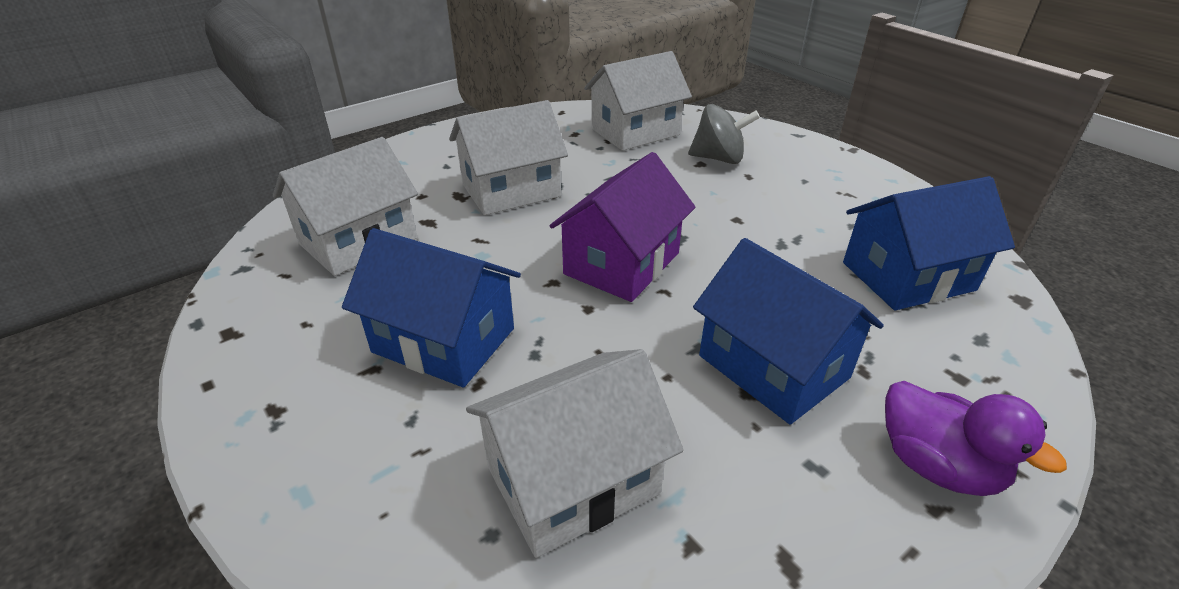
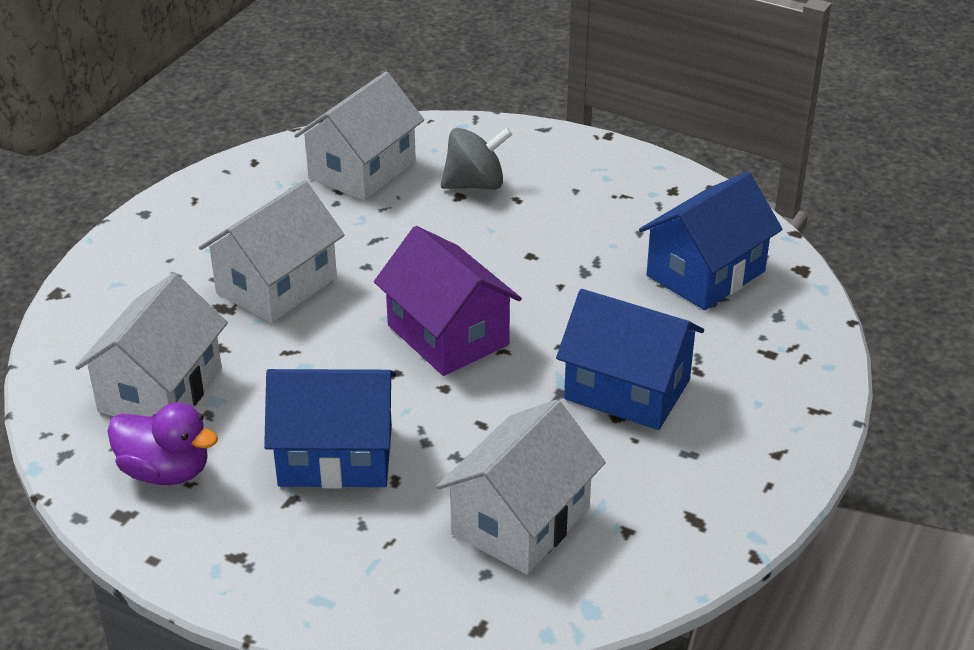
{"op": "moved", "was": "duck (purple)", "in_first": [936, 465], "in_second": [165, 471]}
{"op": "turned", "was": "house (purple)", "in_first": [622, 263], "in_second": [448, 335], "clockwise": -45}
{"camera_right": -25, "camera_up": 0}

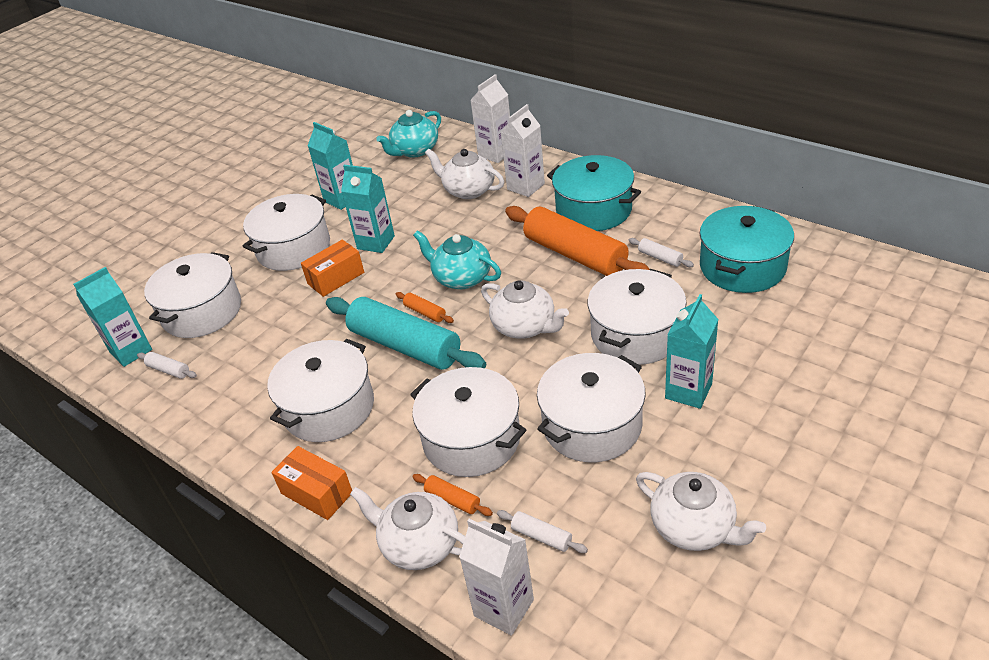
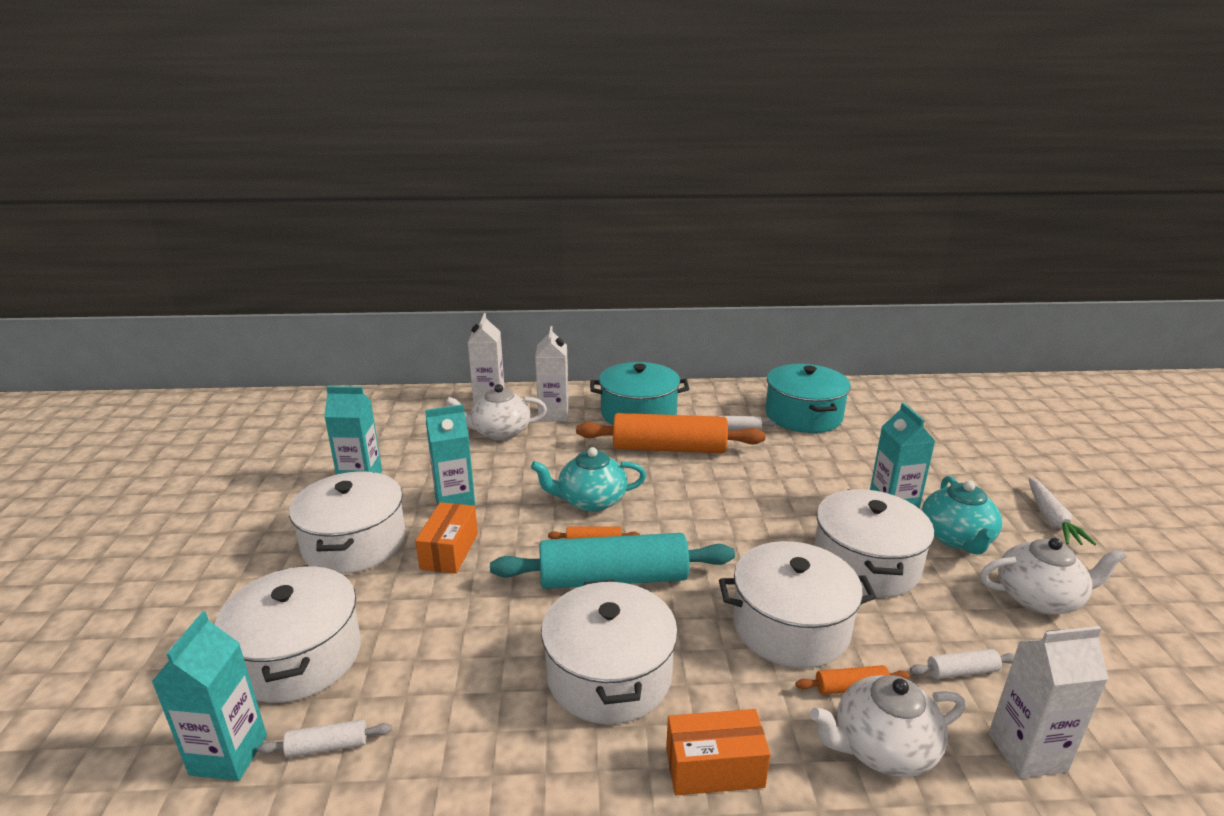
{"op": "removed", "was": "teapot (white)", "in_first": [525, 326]}
{"op": "removed", "was": "pot (white)", "in_first": [636, 334]}
{"op": "added", "now": "carrot (white)", "in_second": [1051, 519]}
{"op": "moved", "was": "teapot (turquoise)", "in_first": [414, 150], "in_second": [956, 538]}
{"camera_right": -45, "camera_up": -15}

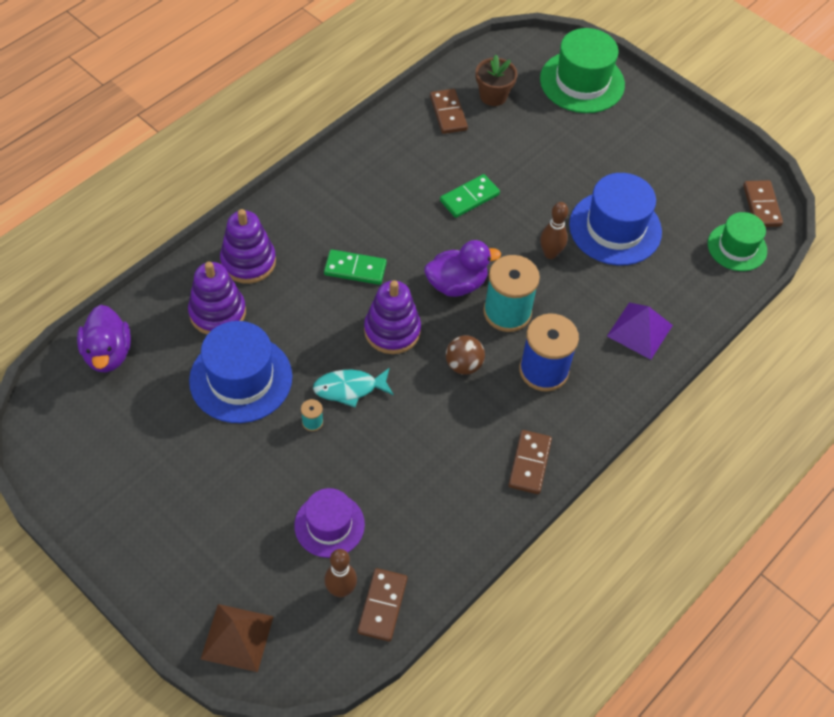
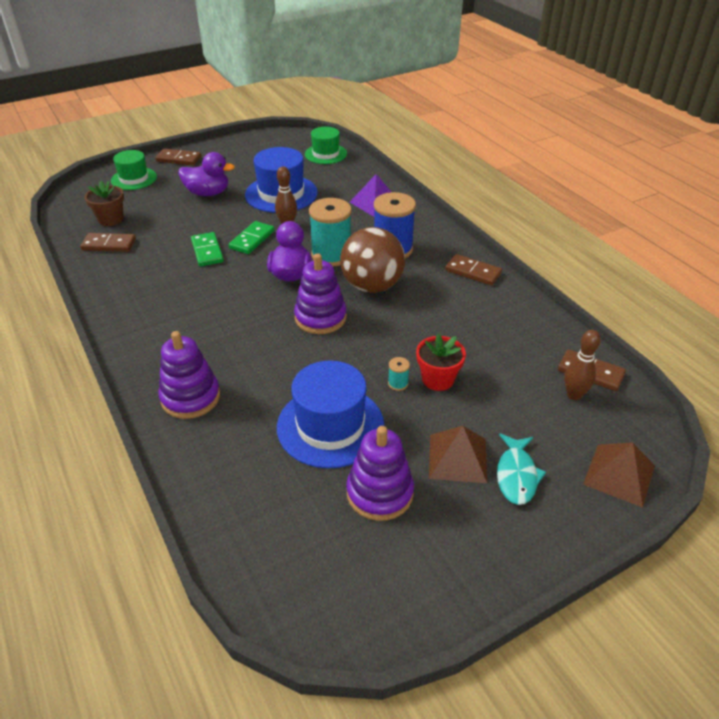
{"op": "removed", "was": "hat (purple)", "in_first": [329, 525]}
{"op": "added", "now": "flower pot (red)", "in_second": [438, 379]}
{"op": "added", "now": "pyramid (brown)", "in_second": [458, 458]}
{"op": "moved", "was": "duck (purple)", "in_first": [108, 353], "in_second": [208, 193]}
{"op": "moved", "was": "stacking toy (purple)", "in_first": [217, 313], "in_second": [379, 493]}
{"op": "moved", "was": "fish (turquoise)", "in_first": [349, 388], "in_second": [516, 475]}
{"op": "moved", "was": "domino (green)", "in_first": [355, 269], "in_second": [252, 239]}
{"op": "moved", "was": "domino (brown)", "in_first": [761, 205], "in_second": [178, 159]}
{"op": "resized", "was": "ball (brown)", "in_first": [463, 365], "in_second": [372, 286], "ratio": 1.9}
{"op": "resized", "was": "hat (green)", "in_first": [582, 82], "in_second": [134, 179], "ratio": 0.64}
{"camera_right": -70, "camera_up": -15}

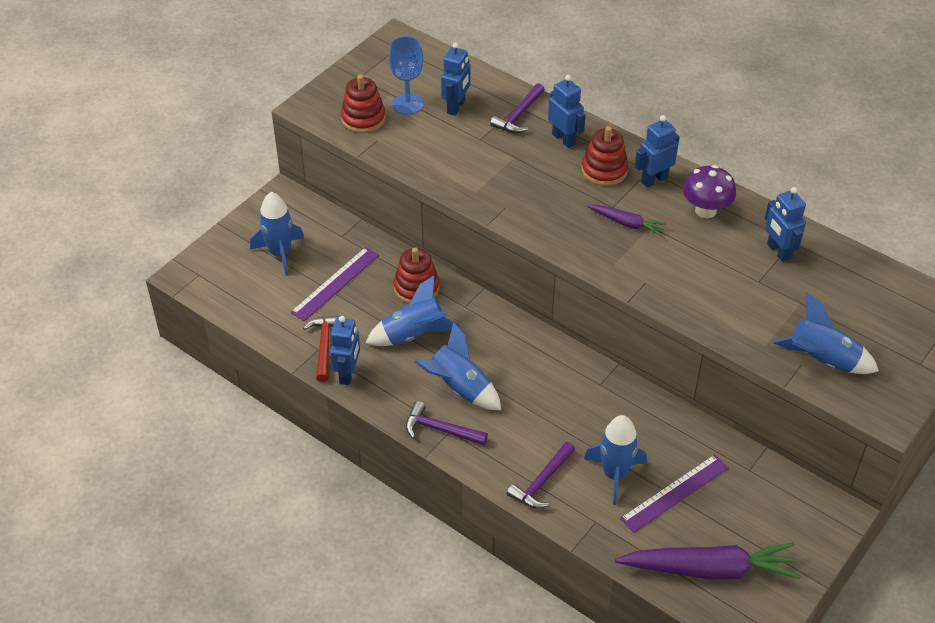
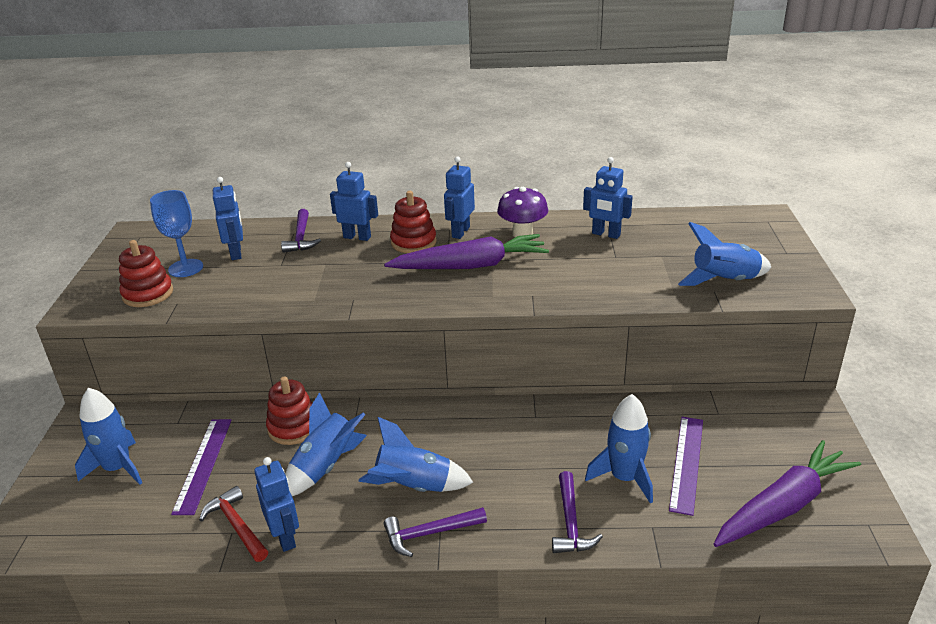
{"op": "resized", "was": "carrot (purple)", "in_first": [626, 223], "in_second": [471, 266], "ratio": 1.99}
{"camera_right": -35, "camera_up": -15}

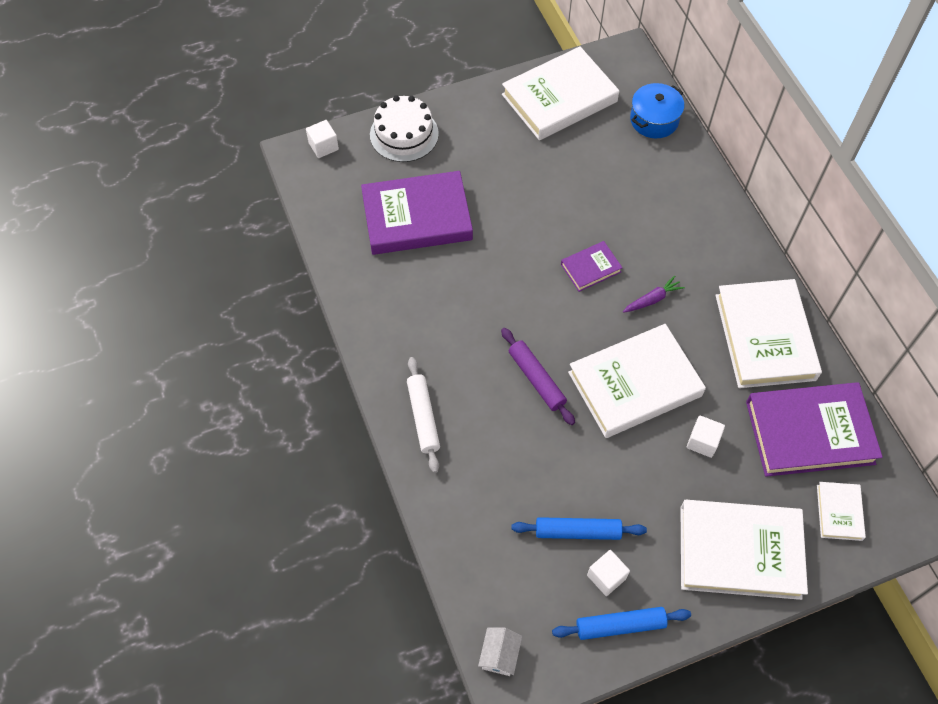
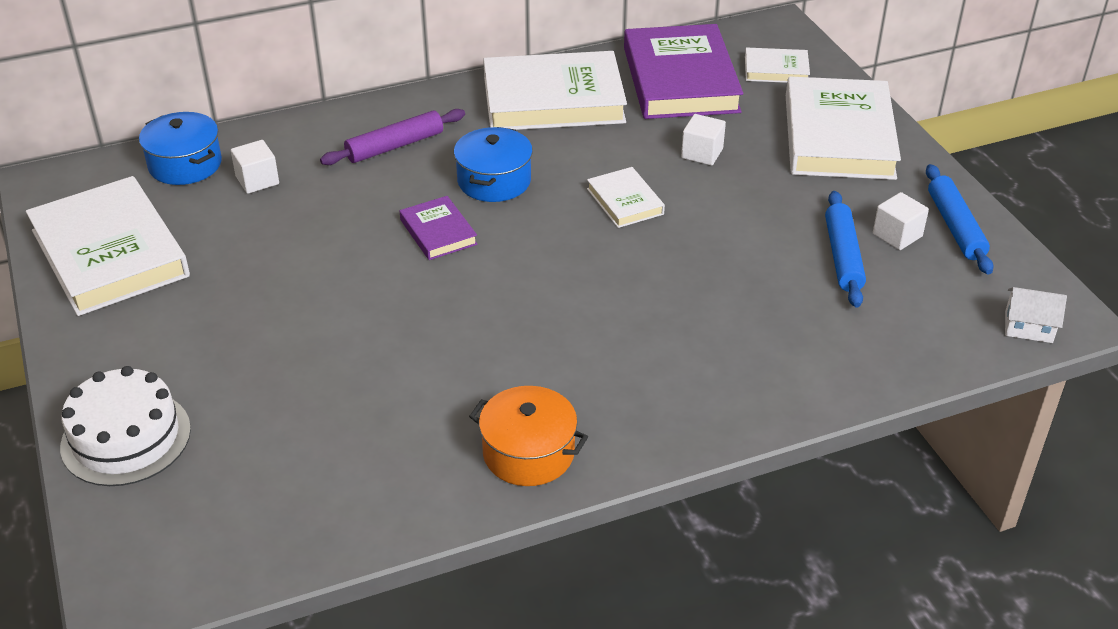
{"op": "removed", "was": "book (purple)", "in_first": [417, 217]}
{"op": "removed", "was": "rolling pin (white)", "in_first": [423, 417]}
{"op": "added", "now": "pot (orange)", "in_second": [528, 453]}
{"op": "moved", "was": "cube (white)", "in_first": [323, 146], "in_second": [257, 180]}
{"op": "moved", "was": "rolling pin (purple)", "in_first": [536, 379], "in_second": [395, 146]}
{"op": "replaced", "was": "carrot (purple)", "now": "pot (blue)", "in_first": [652, 299], "in_second": [494, 181]}
{"op": "resized", "was": "book (white)", "in_first": [634, 384], "in_second": [625, 201], "ratio": 0.48}
{"camera_right": -90, "camera_up": -20}

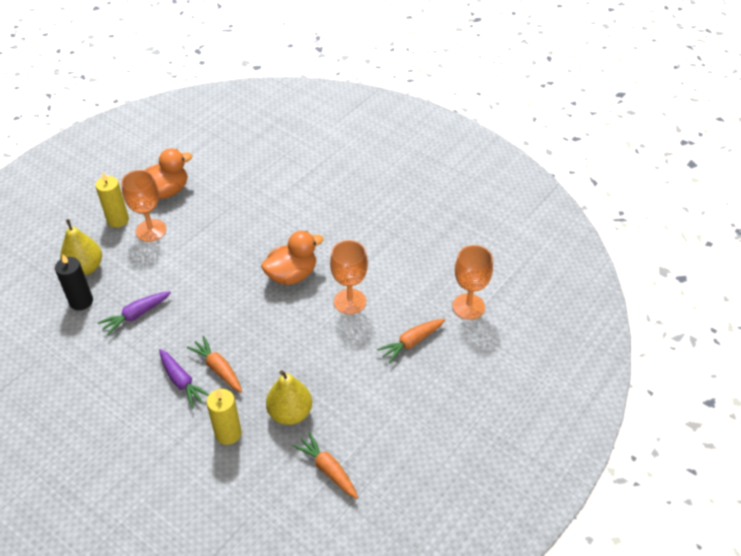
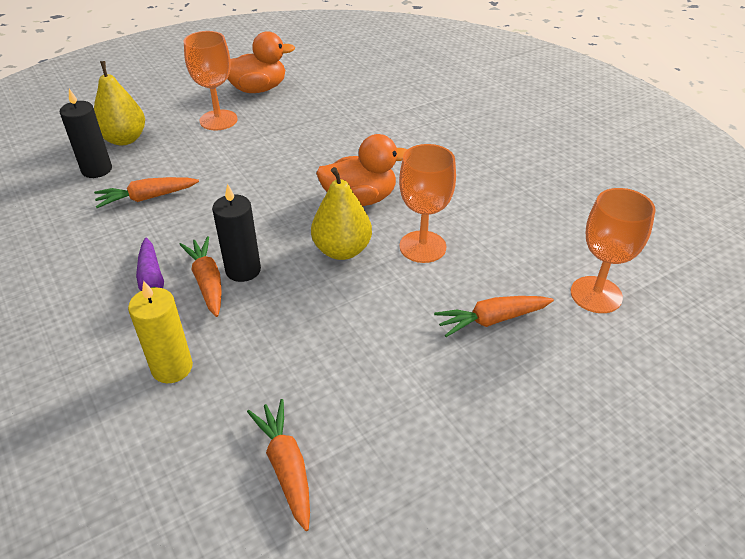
{"op": "removed", "was": "candle (yellow)", "in_first": [118, 220]}
{"op": "added", "now": "candle (black)", "in_second": [243, 270]}
{"op": "moved", "was": "pear (yellow)", "in_first": [290, 413], "in_second": [342, 250]}
{"op": "recoloured", "was": "carrot (purple)", "now": "carrot (orange)", "in_first": [136, 315], "in_second": [147, 198]}
{"camera_right": 20, "camera_up": -5}

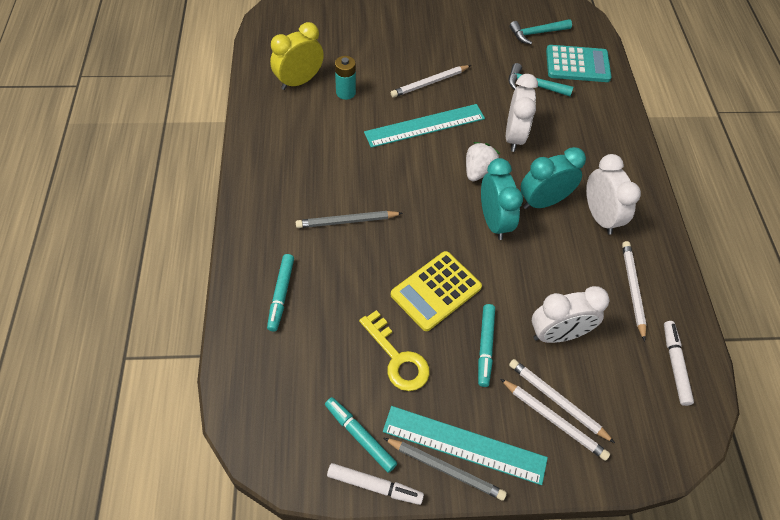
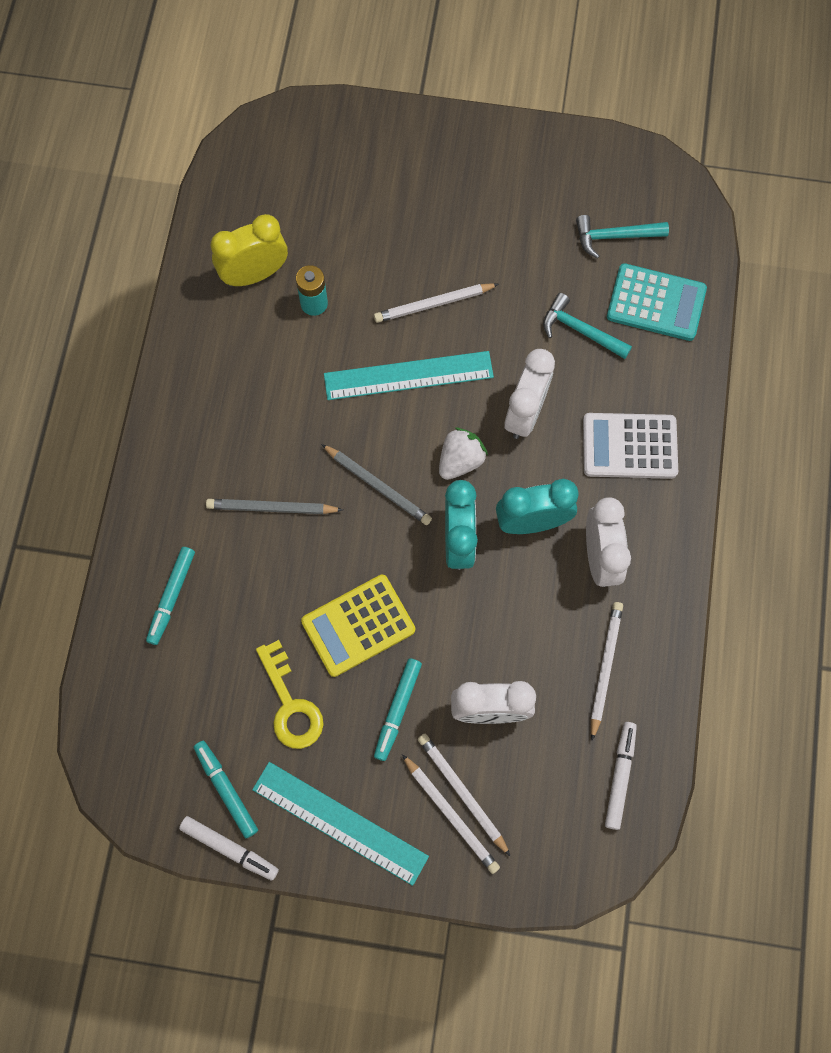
{"op": "added", "now": "calculator (white)", "in_second": [629, 446]}
{"op": "moved", "was": "pencil (grey)", "in_first": [446, 469], "in_second": [378, 486]}
{"camera_right": 15, "camera_up": 15}

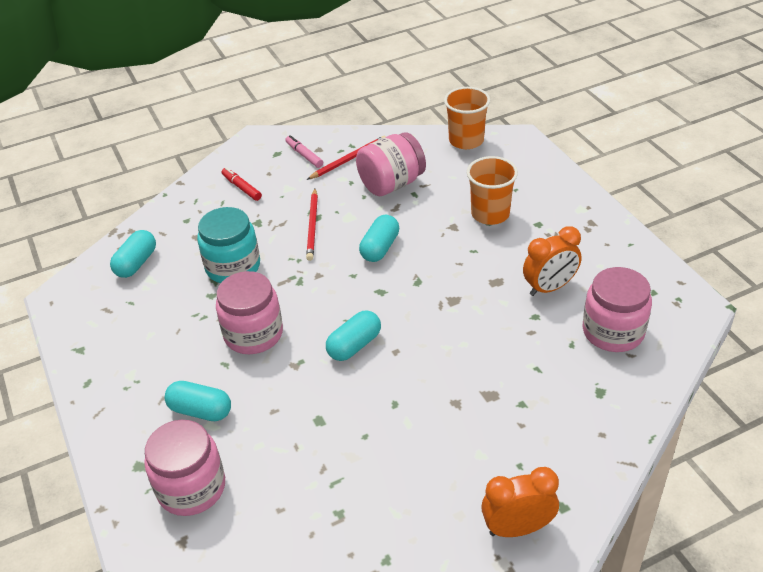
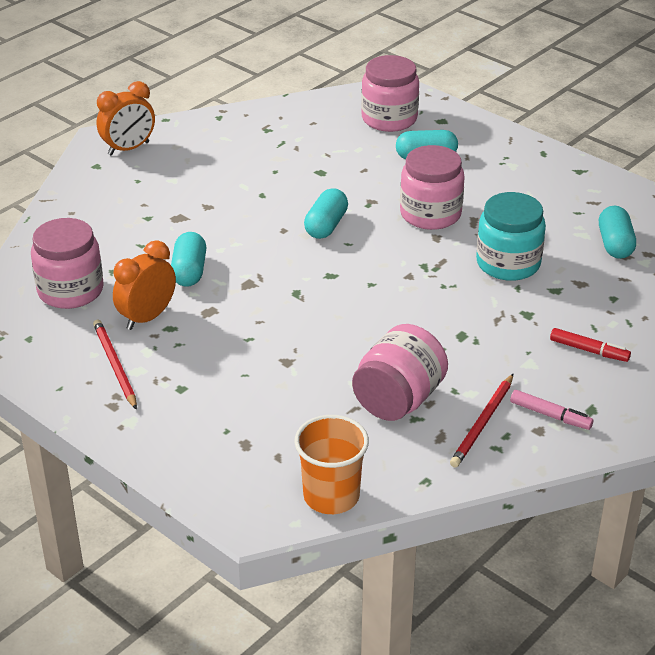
{"op": "removed", "was": "cup (orange)", "in_first": [490, 214]}
{"op": "moved", "was": "pencil (red)", "in_first": [312, 226], "in_second": [115, 365]}
{"op": "moved", "was": "capsule (turquoise)", "in_first": [380, 248], "in_second": [189, 271]}
{"camera_right": 155, "camera_up": -5}

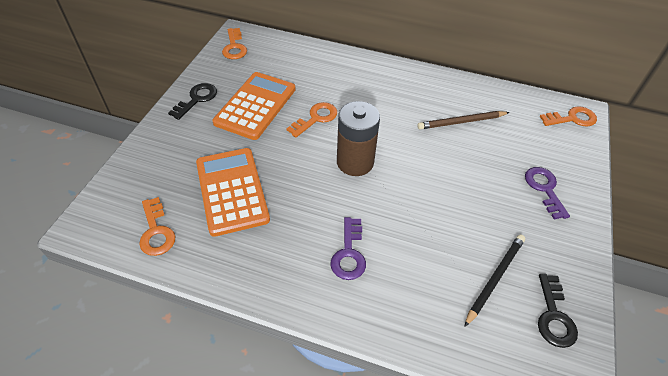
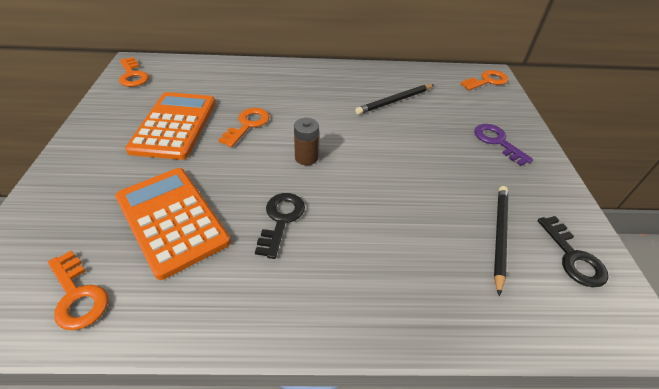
{"op": "removed", "was": "key (purple)", "in_first": [349, 254]}
{"op": "moved", "was": "key (black)", "in_first": [197, 99], "in_second": [281, 220]}
{"op": "recoloured", "was": "pencil (brown)", "now": "pencil (black)", "in_first": [461, 122], "in_second": [395, 101]}
{"op": "resized", "was": "battery (brown)", "in_first": [355, 162], "in_second": [306, 157], "ratio": 0.56}
{"camera_right": -20, "camera_up": -5}

